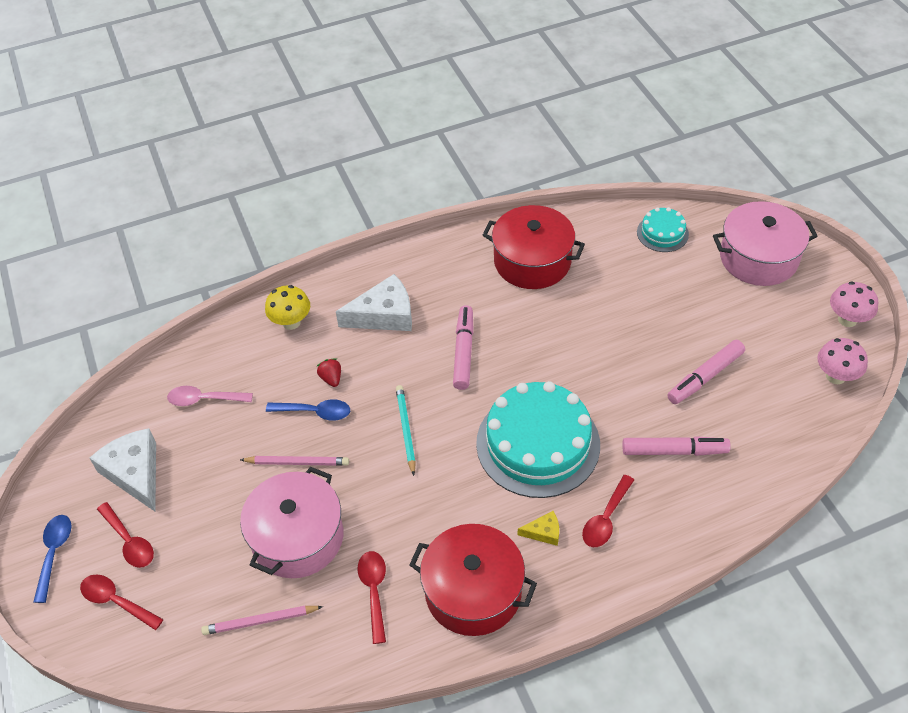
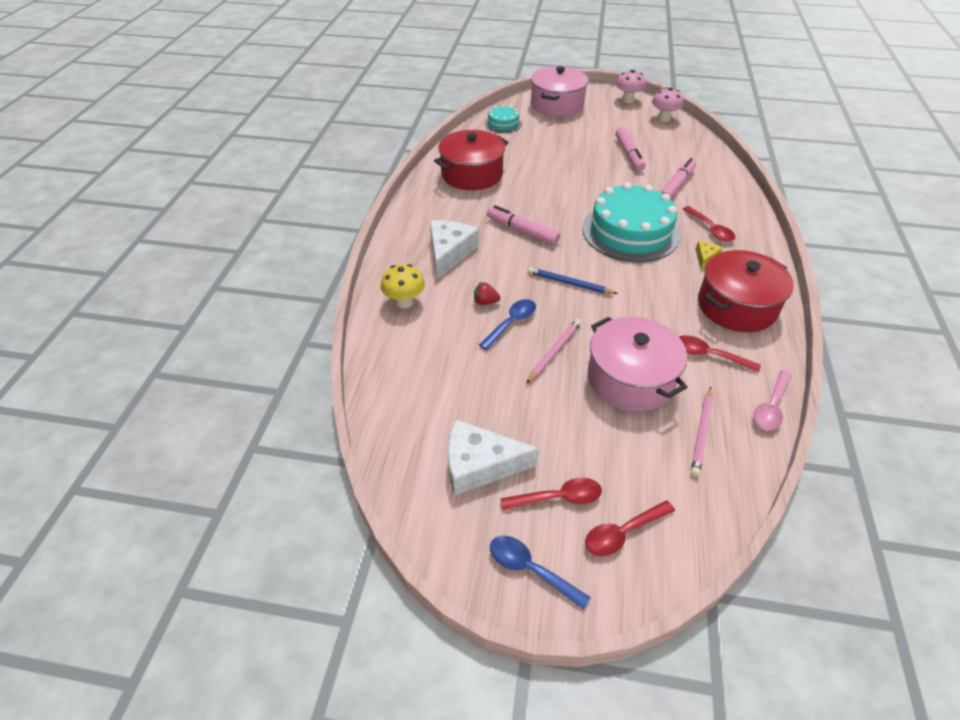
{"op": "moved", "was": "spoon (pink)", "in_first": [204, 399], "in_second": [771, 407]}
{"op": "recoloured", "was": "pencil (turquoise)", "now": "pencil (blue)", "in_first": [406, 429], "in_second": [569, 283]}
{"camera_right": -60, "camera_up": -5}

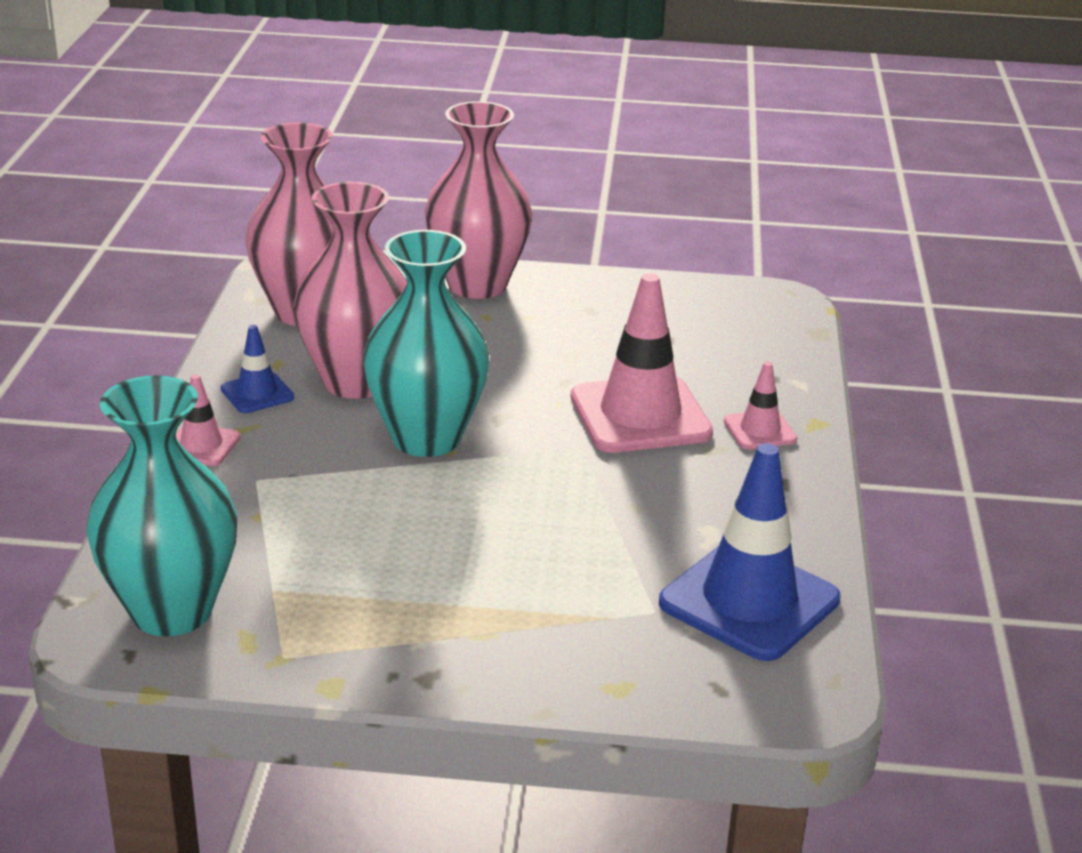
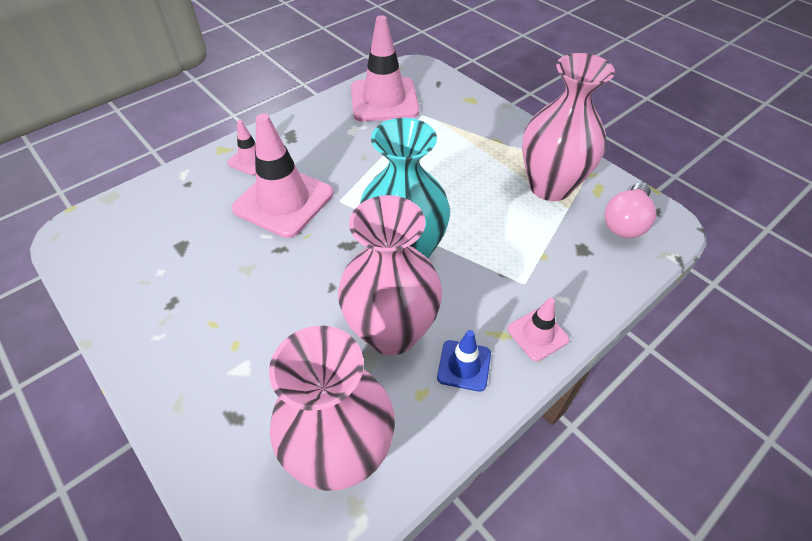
{"op": "moved", "was": "vase (pink)", "in_first": [477, 285], "in_second": [550, 186]}
{"op": "replaced", "was": "vase (turquoise)", "now": "light bulb (pink)", "in_first": [171, 611], "in_second": [625, 222]}
{"op": "recoloured", "was": "traffic cone (blue)", "now": "traffic cone (pink)", "in_first": [749, 601], "in_second": [384, 100]}
{"camera_right": -135, "camera_up": 20}

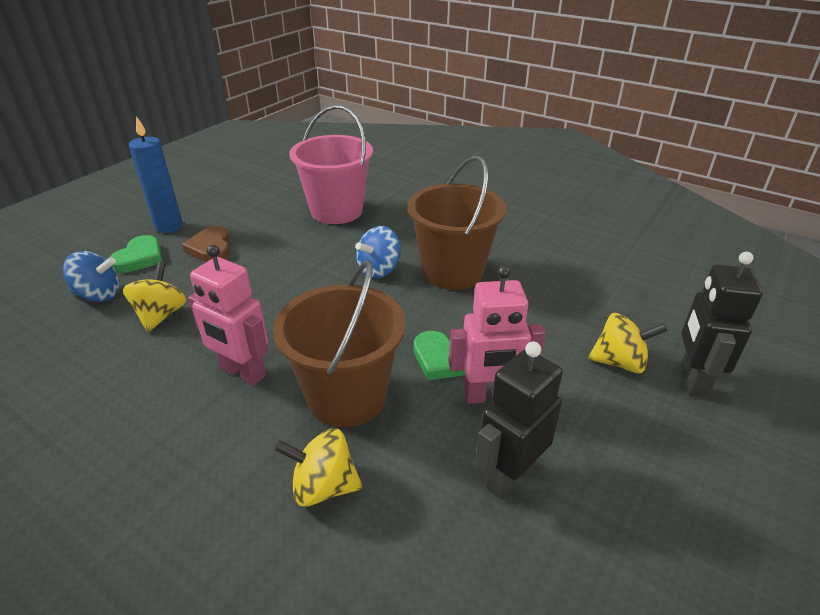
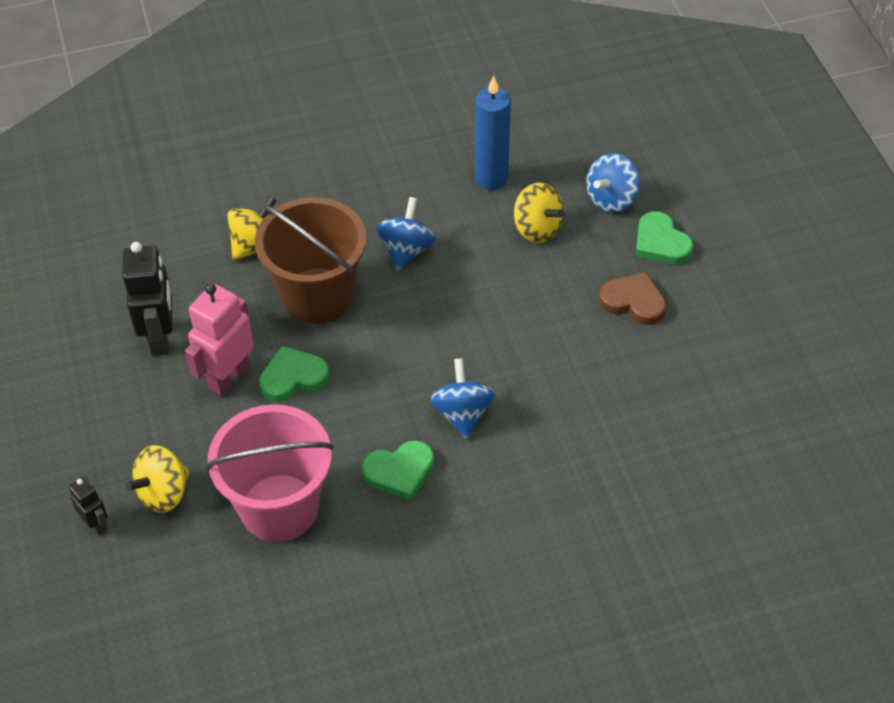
{"op": "moved", "was": "candle (blue)", "in_first": [169, 226], "in_second": [491, 178]}
{"op": "moved", "was": "bucket (pink)", "in_first": [336, 211], "in_second": [279, 508]}
{"op": "replaced", "was": "robot (pink)", "now": "spinning top (blue)", "in_first": [242, 373], "in_second": [406, 250]}
{"op": "replaced", "was": "bucket (brown)", "now": "heart (green)", "in_first": [452, 272], "in_second": [400, 472]}
{"op": "resized", "was": "robot (black)", "in_first": [692, 380], "in_second": [96, 524], "ratio": 0.53}
{"camera_right": 130, "camera_up": 15}

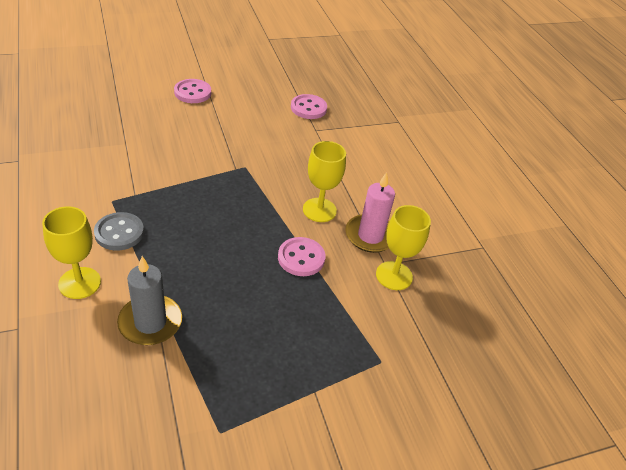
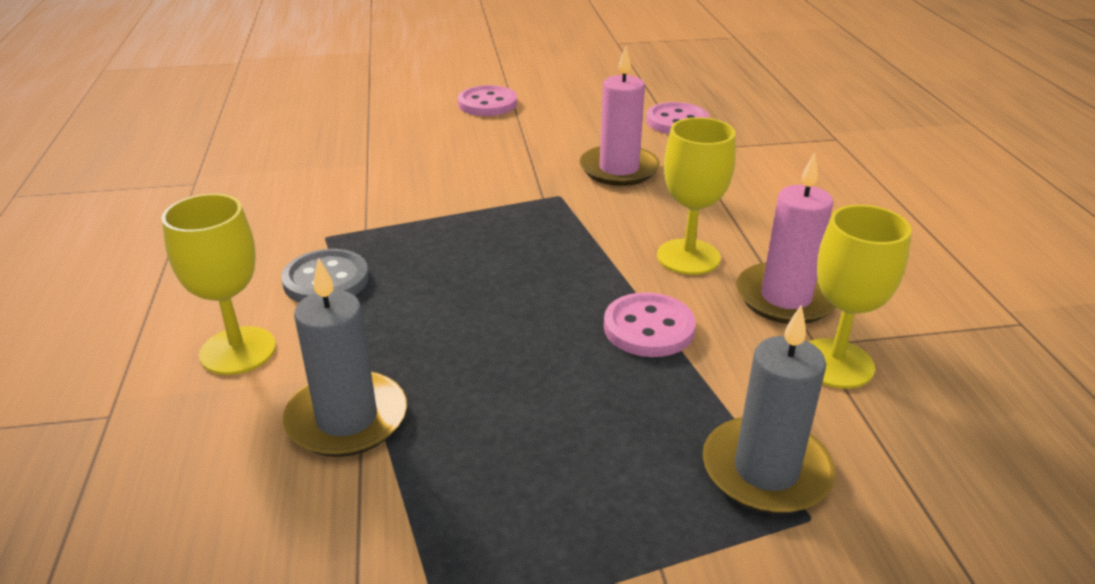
{"op": "added", "now": "candle (pink)", "in_second": [619, 169]}
{"op": "added", "now": "candle (grey)", "in_second": [766, 470]}
{"camera_right": 15, "camera_up": -10}

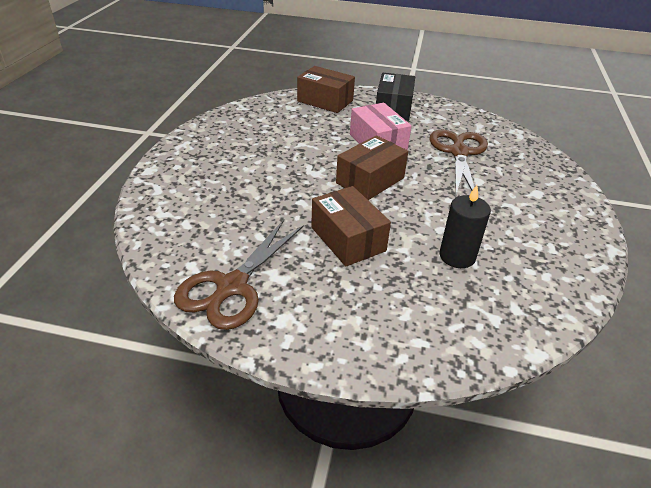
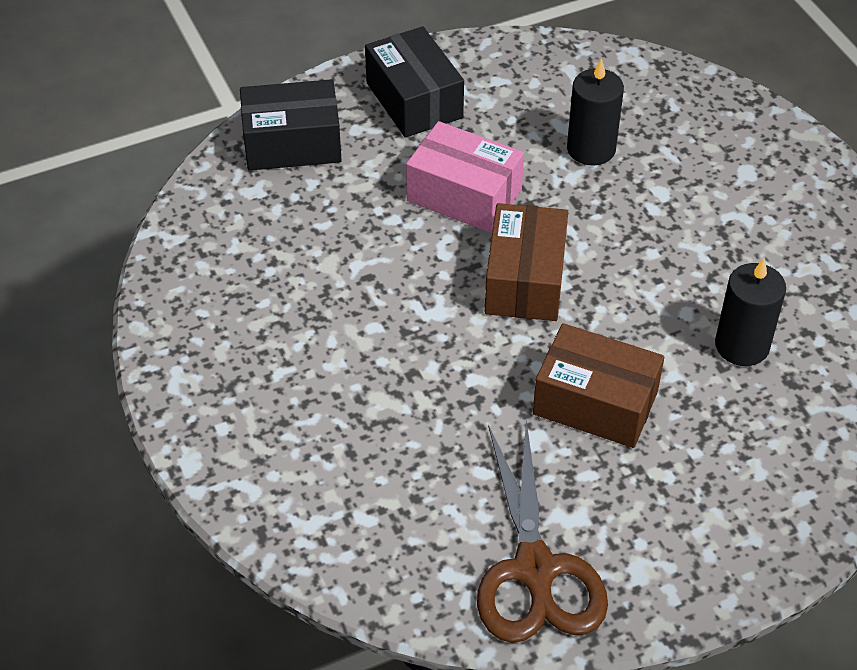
{"op": "replaced", "was": "scissors (brown)", "now": "candle (black)", "in_first": [459, 152], "in_second": [591, 149]}
{"op": "recoloured", "was": "box (brown)", "now": "box (black)", "in_first": [325, 101], "in_second": [292, 144]}
{"camera_right": -35, "camera_up": 10}

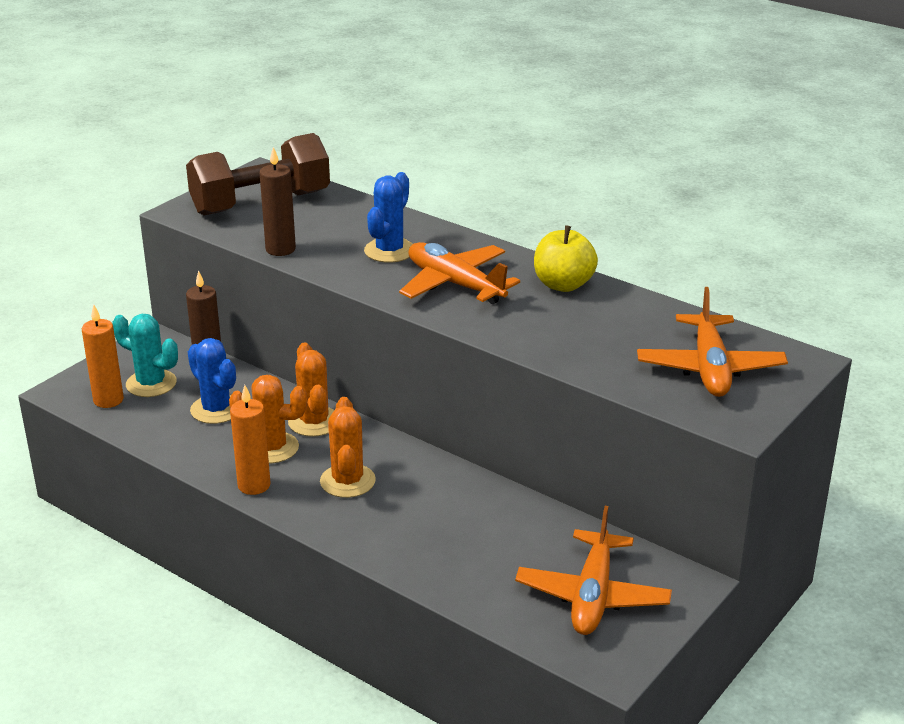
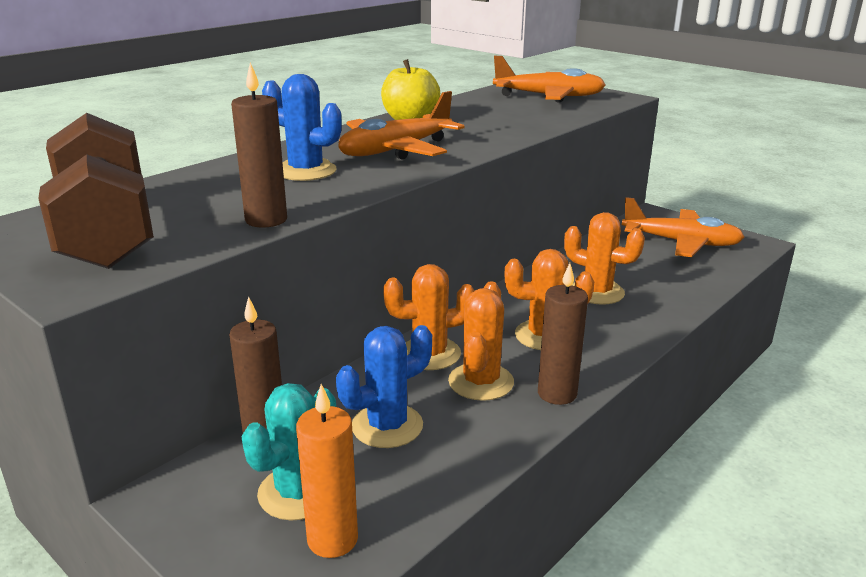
{"op": "added", "now": "cactus (orange)", "in_second": [597, 292]}
{"op": "recoloured", "was": "candle (orange)", "now": "candle (brown)", "in_first": [254, 485], "in_second": [557, 394]}
{"camera_right": -85, "camera_up": -5}

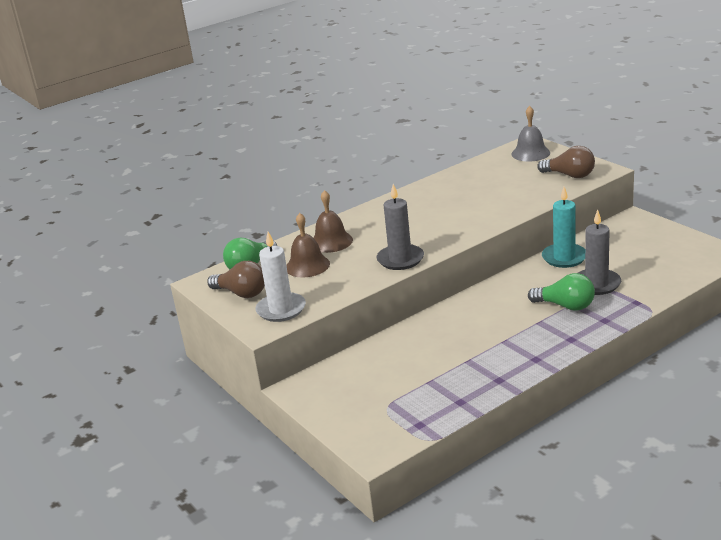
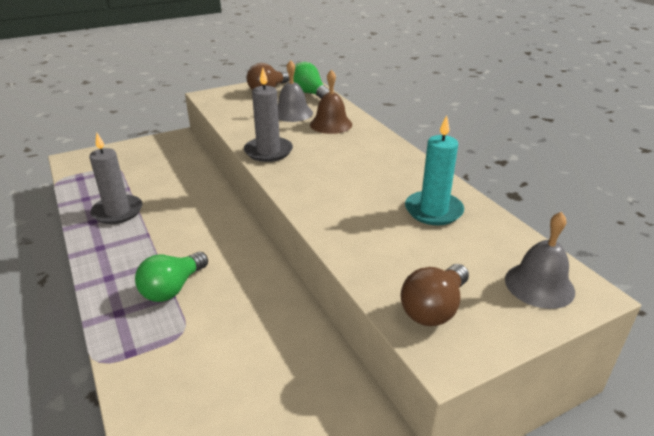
{"op": "removed", "was": "candle (white)", "in_first": [281, 309]}
{"op": "moved", "was": "candle (turquoise)", "in_first": [564, 258], "in_second": [433, 210]}
{"op": "moved", "was": "candle (grey)", "in_first": [596, 284], "in_second": [117, 212]}
{"op": "recoloured", "was": "bell (brown)", "now": "bell (grey)", "in_first": [307, 265], "in_second": [292, 113]}
{"camera_right": 95, "camera_up": 5}

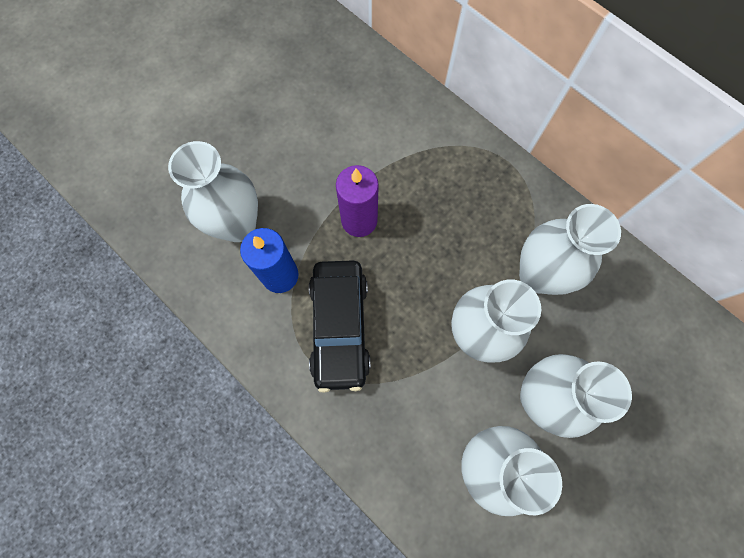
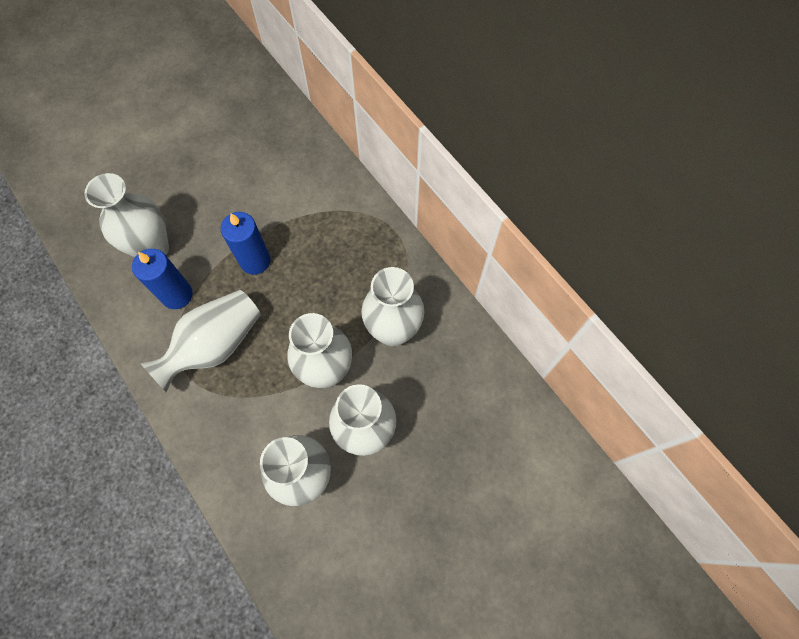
{"op": "replaced", "was": "car (black)", "now": "vase (white)", "in_first": [340, 327], "in_second": [214, 345]}
{"op": "recoloured", "was": "candle (purple)", "now": "candle (blue)", "in_first": [359, 220], "in_second": [255, 261]}
{"camera_right": 10, "camera_up": -5}

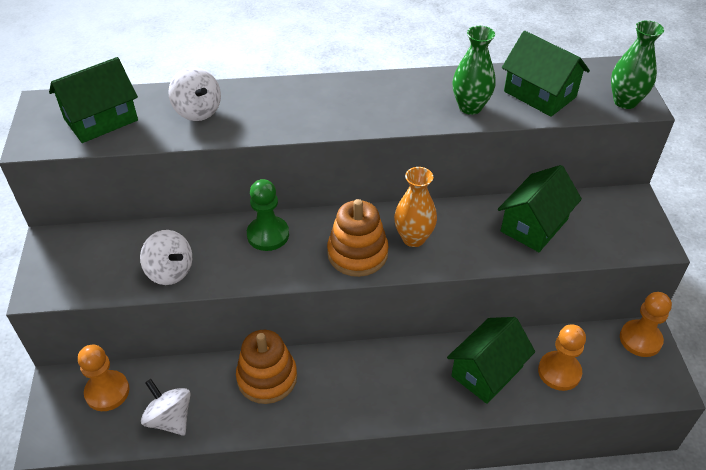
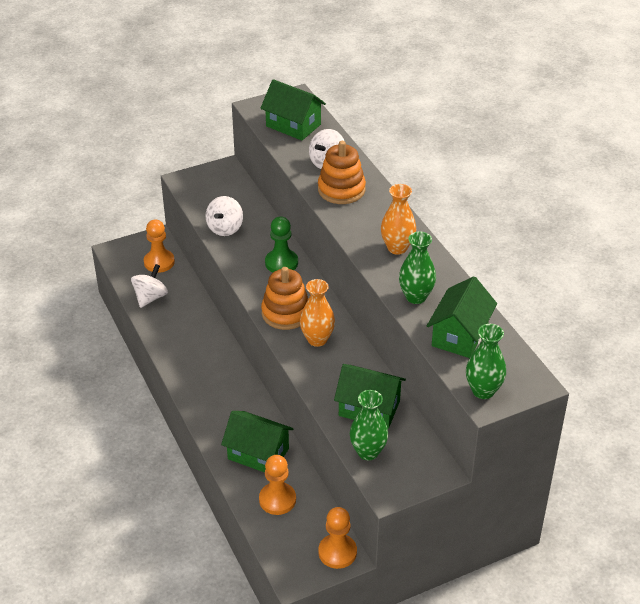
{"op": "added", "now": "vase (green)", "in_second": [368, 452]}
{"op": "added", "now": "vase (orange)", "in_second": [397, 248]}
{"op": "moved", "was": "stacking toy (orange)", "in_first": [267, 378], "in_second": [341, 190]}
{"camera_right": 70, "camera_up": -5}

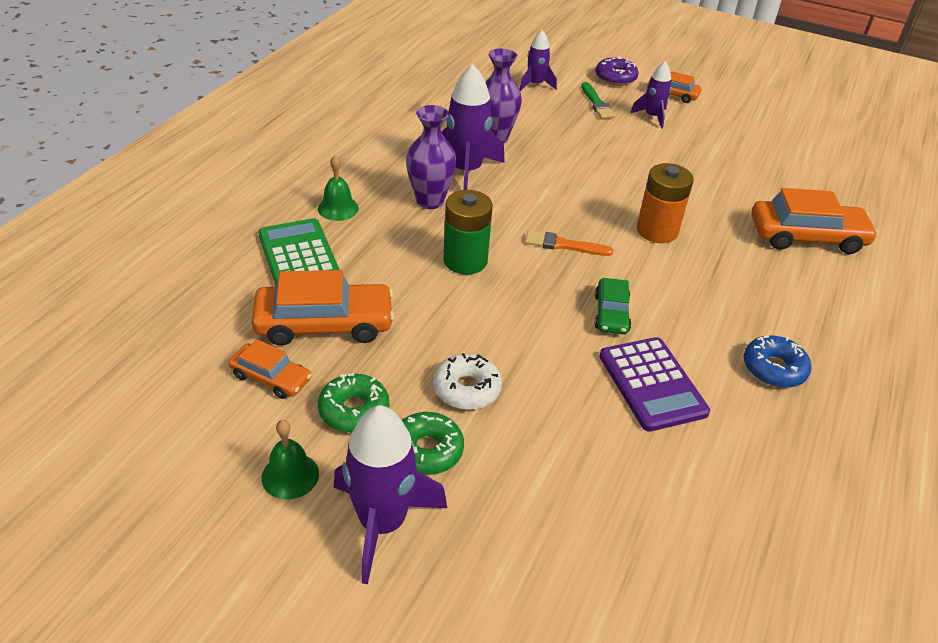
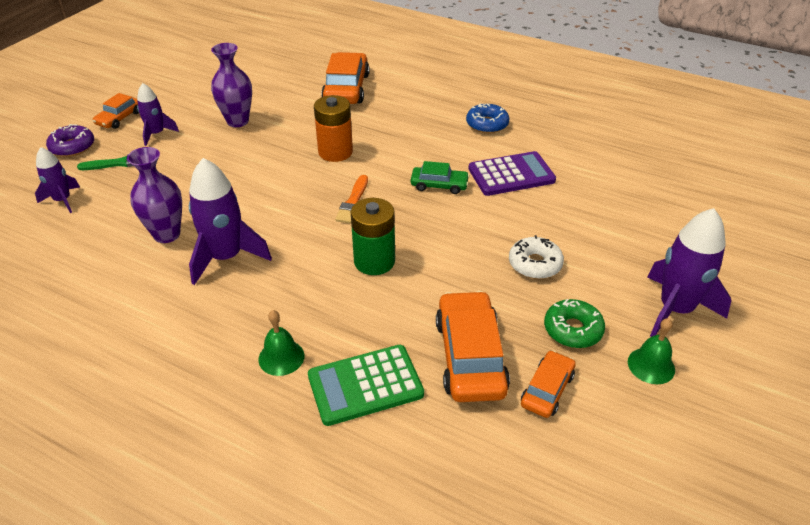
{"op": "removed", "was": "donut (green)", "in_first": [427, 450]}
{"op": "moved", "was": "vase (purple)", "in_first": [430, 201], "in_second": [237, 121]}
{"camera_right": -85, "camera_up": 0}

